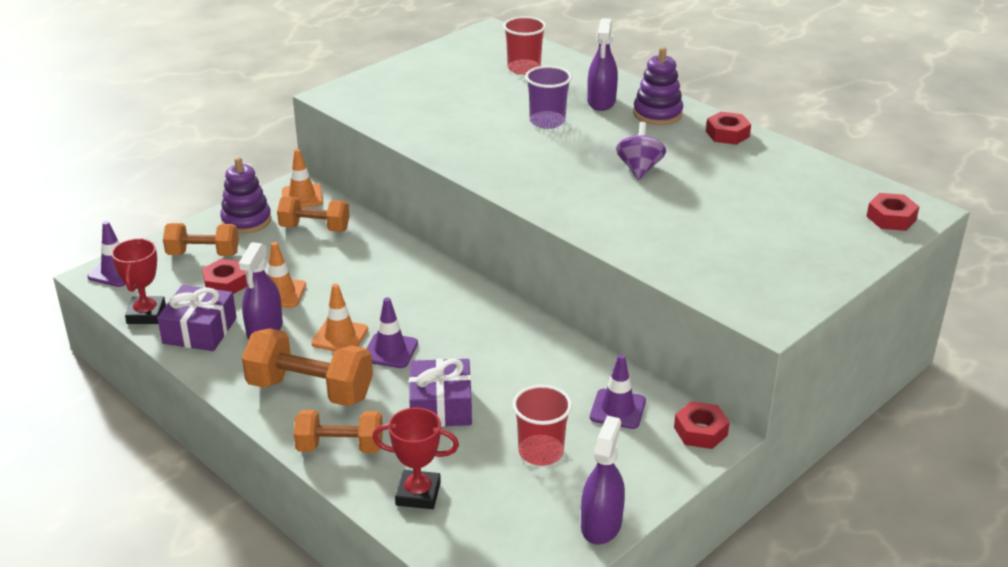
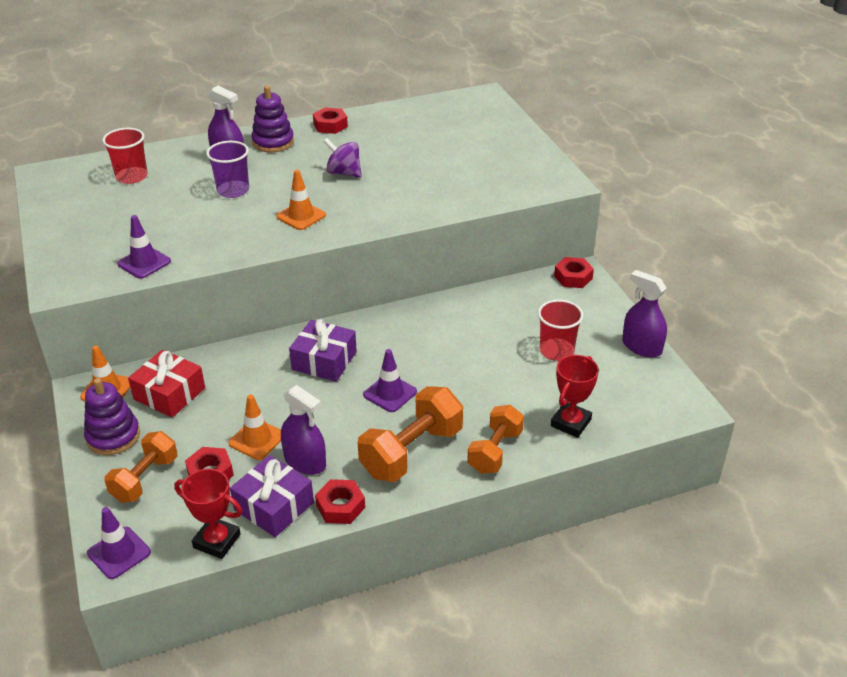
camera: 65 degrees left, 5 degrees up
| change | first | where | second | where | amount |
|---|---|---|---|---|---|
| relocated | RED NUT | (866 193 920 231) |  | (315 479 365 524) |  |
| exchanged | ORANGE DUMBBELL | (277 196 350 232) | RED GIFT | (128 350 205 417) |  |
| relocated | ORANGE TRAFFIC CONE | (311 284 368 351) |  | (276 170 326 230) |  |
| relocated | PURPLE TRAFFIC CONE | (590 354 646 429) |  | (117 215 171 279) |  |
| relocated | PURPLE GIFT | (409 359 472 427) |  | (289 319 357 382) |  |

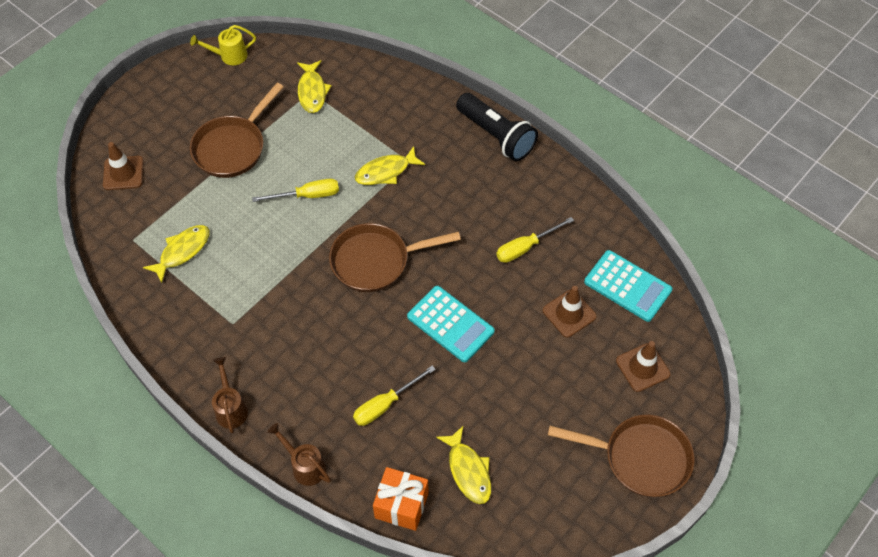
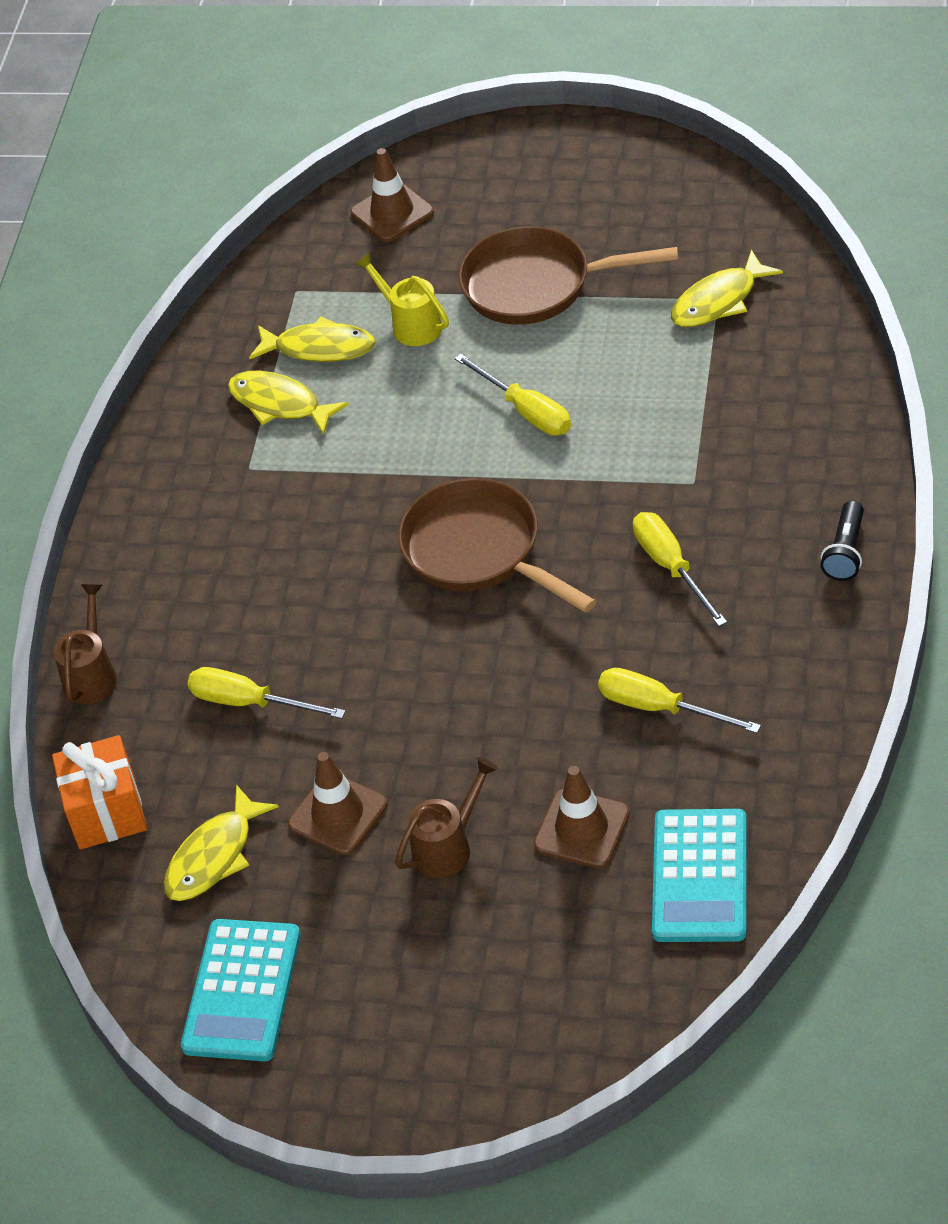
camera: 65 degrees right, 10 degrees down
| change | first | where | second | where | amount |
|---|---|---|---|---|---|
| relocated | YELLOW WATERING CAN | (190 25 256 65) |  | (355 252 449 346) |  |
| size | BLACK FLASHLIGHT | (456 93 538 161) |  | (821 501 864 581) | x0.51 |
| relocated | YELLOW FISH | (355 146 425 185) |  | (228 370 349 435) |  |
| relocated | TURQUOISE CALCULATOR | (407 286 495 362) |  | (181 919 301 1061) |  |
| relocated | BROWN TRAFFIC CONE | (616 341 671 392) |  | (288 752 388 855) |  |
| relocated | BROWN WATERING CAN | (212 357 248 433) |  | (395 757 498 878) |  |
| missing | BROWN PAN | (548 415 695 497) |  |  |  |
| appeared |  |  | YELLOW SCREWDRIVER | (633 512 727 626) |  |

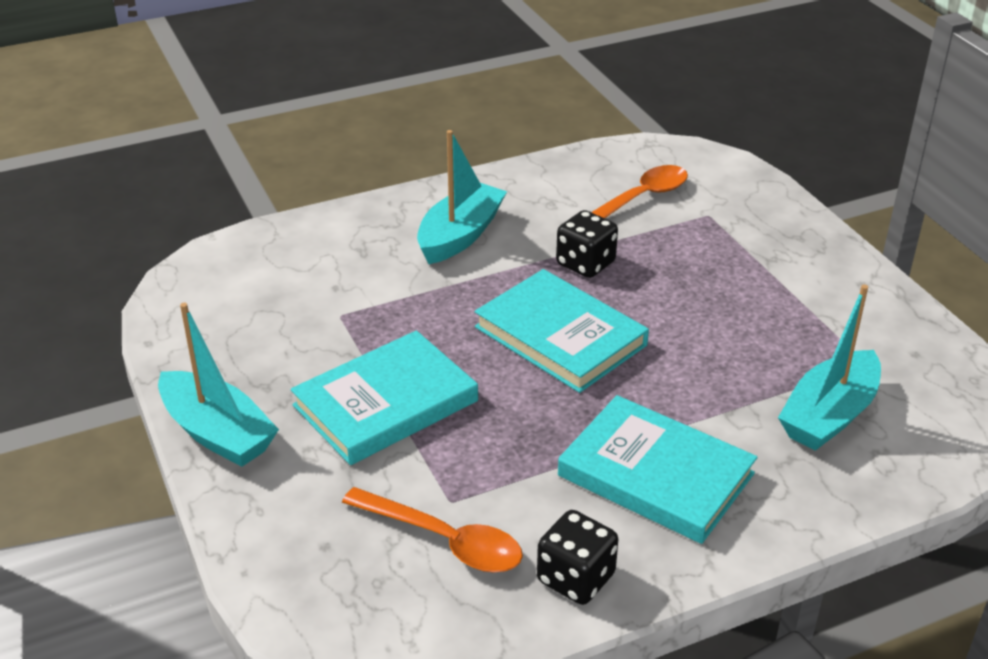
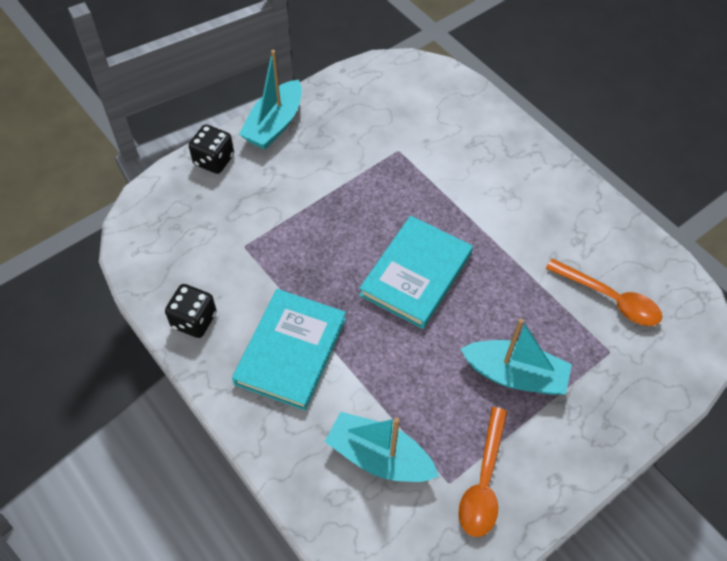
camera: 75 degrees right, 20 degrees up
| change | first | where | second | where | amount |
|---|---|---|---|---|---|
| relocated | TURQUOISE BOAT | (417 130 507 264) |  | (460 318 572 395) |  |
| relocated | BLACK DICE | (556 210 618 278) |  | (189 124 234 174) |  |
| missing | TURQUOISE BOOK | (291 330 478 465) |  |  |  |
| relocated | ORANGE SPOON | (342 487 523 573) |  | (458 407 508 537) |  |

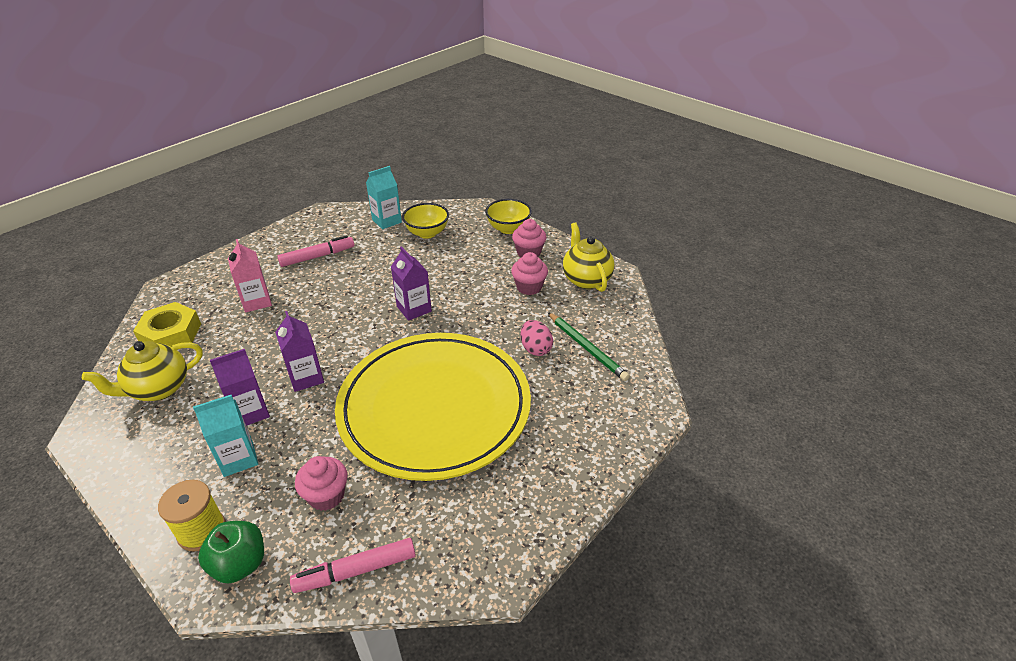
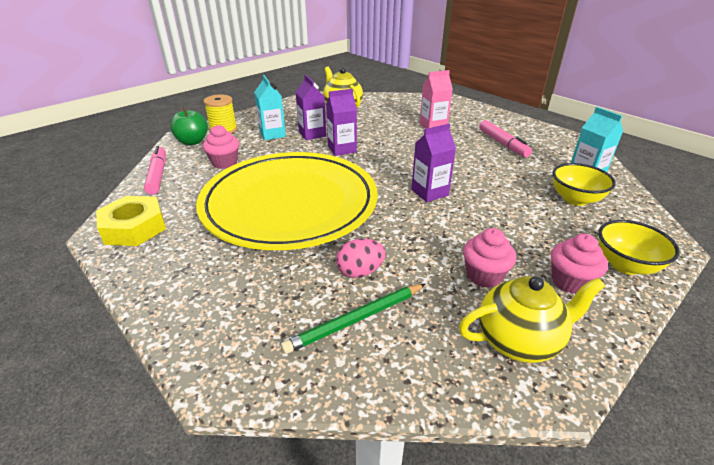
camera: 95 degrees right, 5 degrees down
| change | first | where | second | where | amount |
|---|---|---|---|---|---|
| relocated | YELLOW NUT | (133 302 201 347) |  | (96 196 166 246) |  |

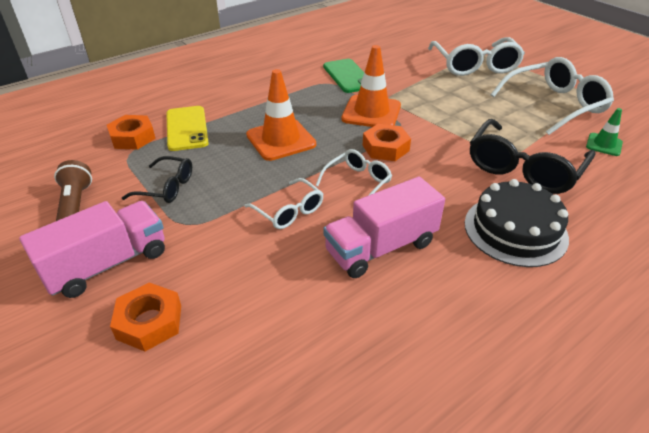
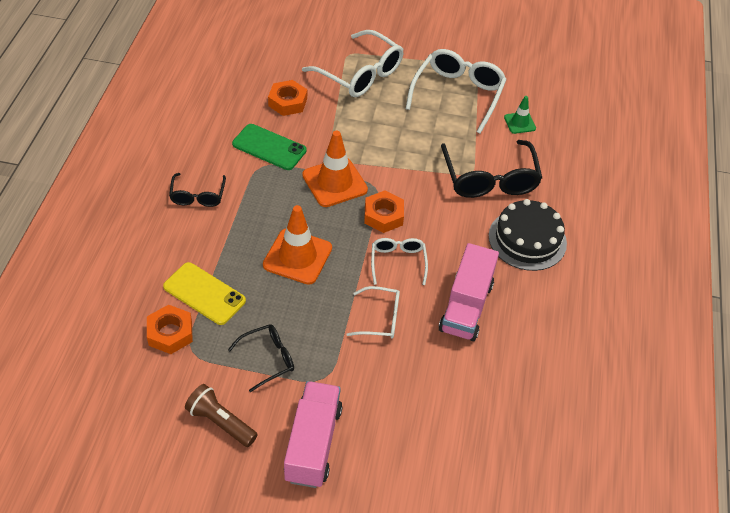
camera: 45 degrees left, 10 degrees up
| change | first | where | second | where | amount |
|---|---|---|---|---|---|
| relocated | ORANGE NUT | (110 282 181 351) |  | (268 80 307 116) |  |
| appeared |  |  | BLACK GLASSES | (169 173 226 207) |  |

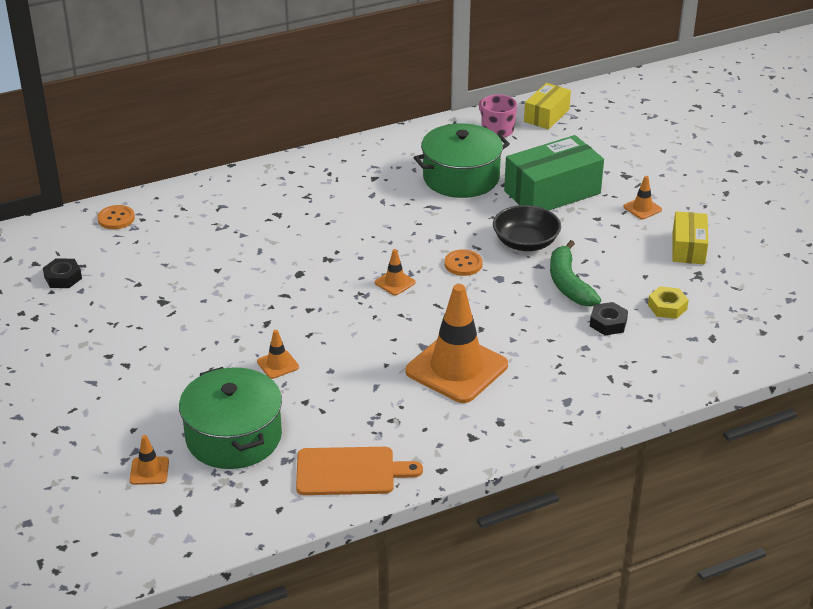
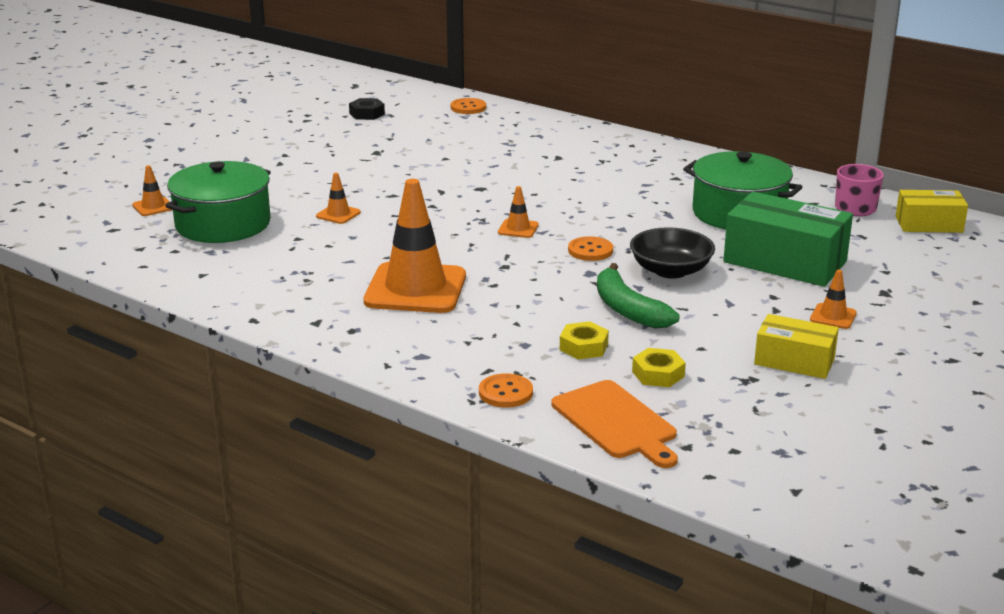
camera: 60 degrees right, 10 degrees down
| change | first | where | second | where | amount |
|---|---|---|---|---|---|
| spun | YELLOW BOX | (672 211 708 264) |  | (754 314 839 379) | 45 degrees clockwise |
| spun | GREEN BANANA | (550 240 601 307) |  | (597 263 680 329) | 75 degrees counterclockwise |
| colour | BLACK NUT | (590 302 628 335) | YELLOW NUT | (560 322 609 359) |  |
| relocated | ORANGE CUTTING BOARD | (296 447 423 495) |  | (552 380 678 468) |  |
| appeared |  |  | ORANGE BUTTON | (479 373 533 408) |  |

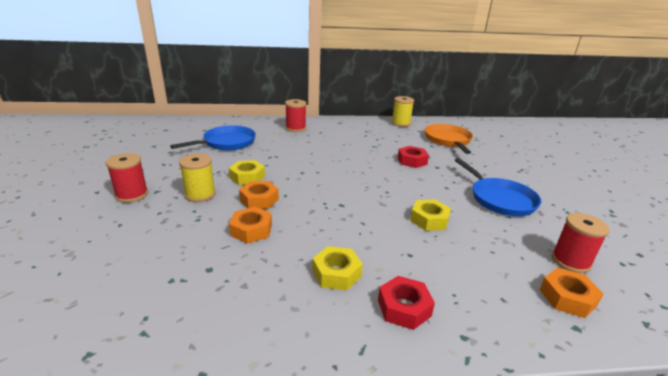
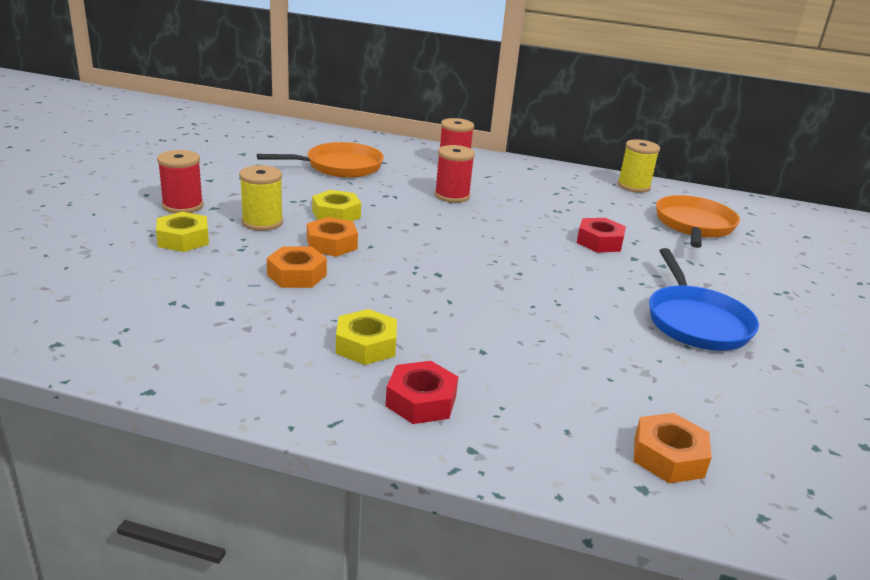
camera: 20 degrees right, 0 degrees up
| change | first | where | second | where | amount |
|---|---|---|---|---|---|
| colour | BLUE PAN | (170 125 256 150) | ORANGE PAN | (257 142 384 178) |  |
| relocated | YELLOW NUT | (410 200 451 231) |  | (156 212 209 252) |  |
| relocated | RED SPOOL | (552 213 609 273) |  | (435 145 475 203) |  |

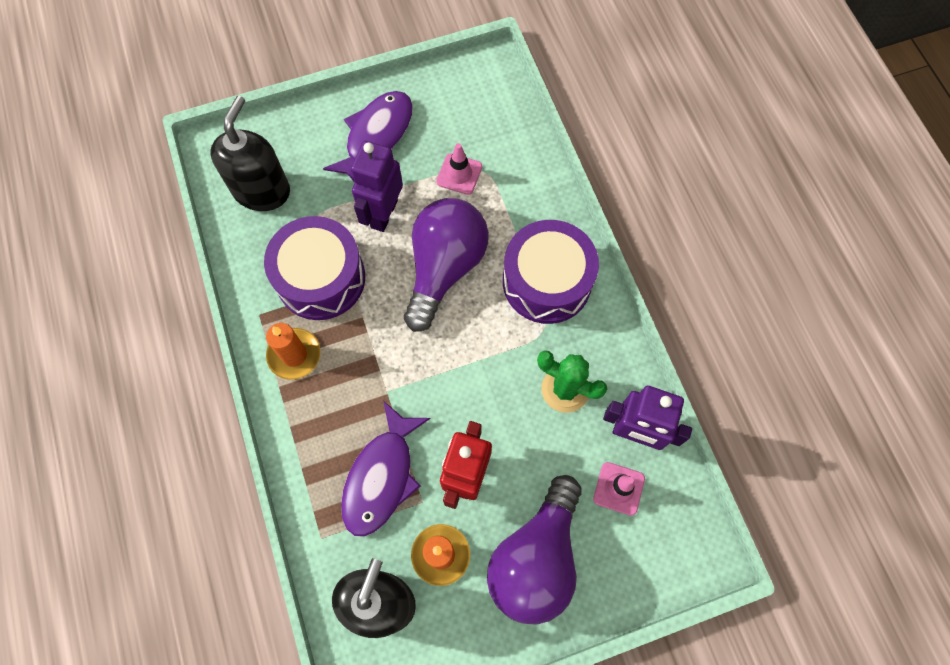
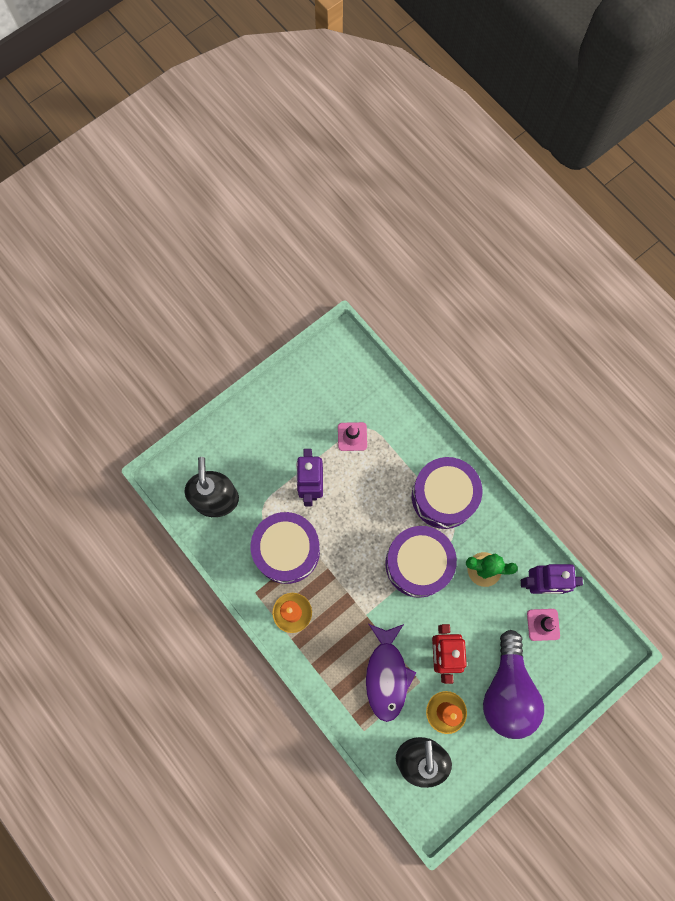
camera: 20 degrees left, 5 degrees up
| change | first | where | second | where | amount |
|---|---|---|---|---|---|
| missing | PURPLE FISH | (323 91 413 181) |  |  |  |
| missing | PURPLE LIGHT BULB | (404 198 489 332) |  |  |  |
| appeared |  |  | PURPLE DRUM | (385 526 457 598) |  |

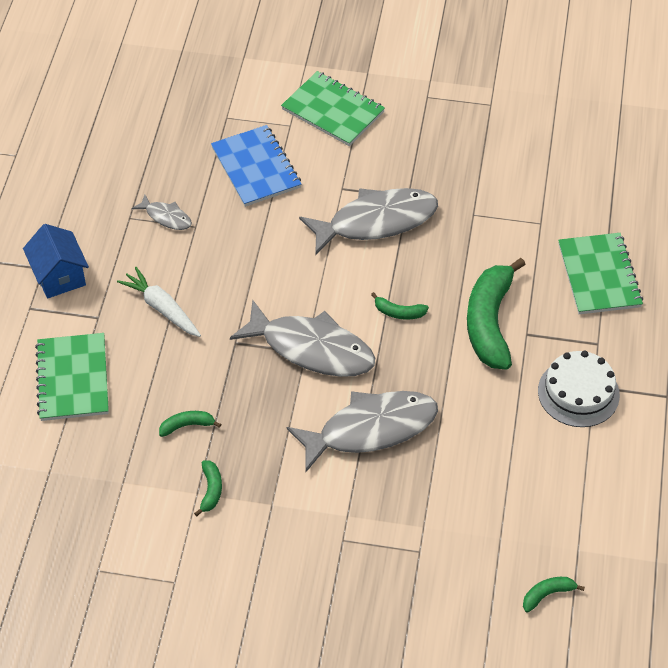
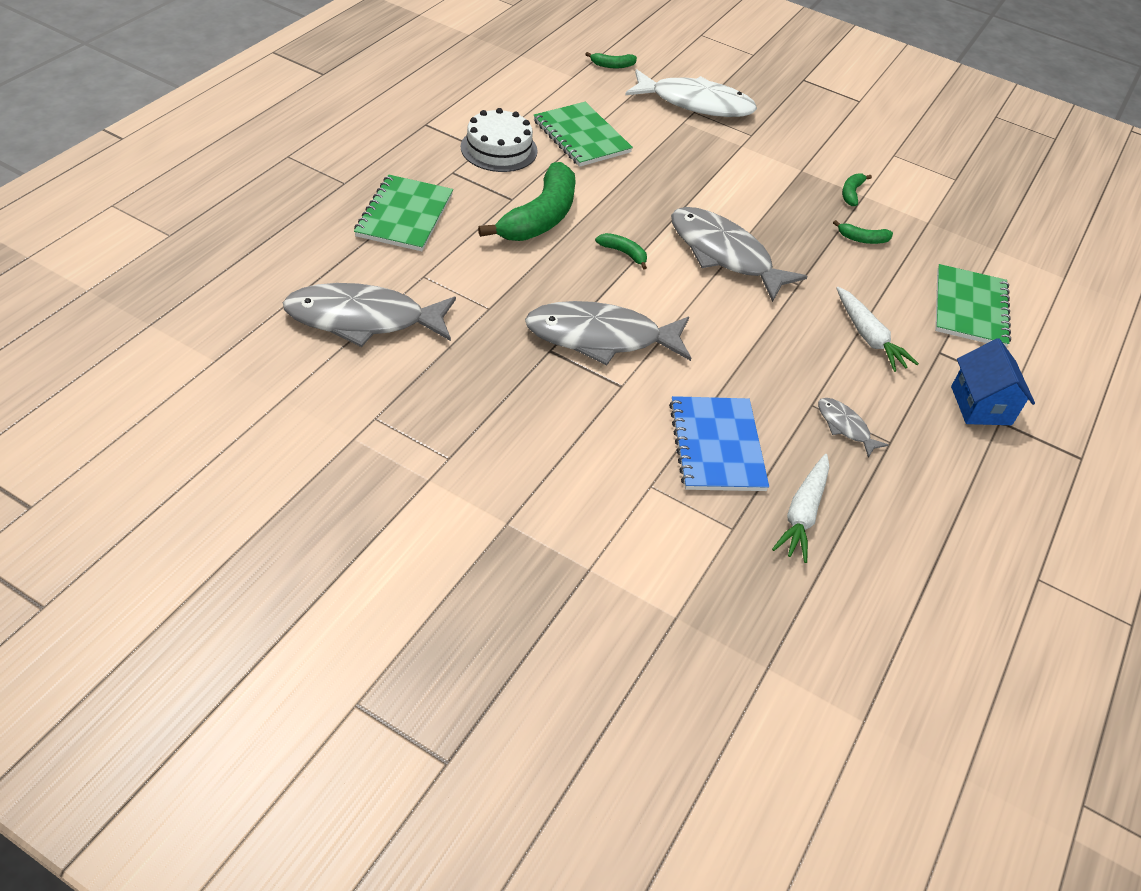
camera: 165 degrees left, 5 degrees down
| change | first | where | second | where | amount |
|---|---|---|---|---|---|
| relocated | GREEN NOTEBOOK | (281 71 385 146) |  | (533 102 633 167) |  |
| relocated | GREY FISH | (287 391 438 472) |  | (283 283 456 347) |  |
| appeared |  |  | WHITE FISH | (625 69 757 117) |  |
| appeared |  |  | WHITE CARROT | (772 454 829 563) |  |

